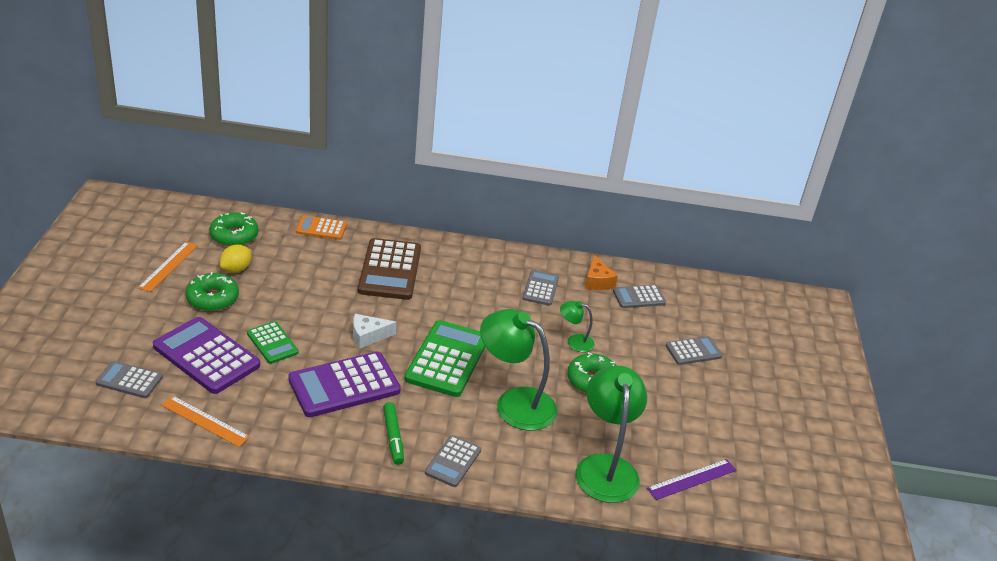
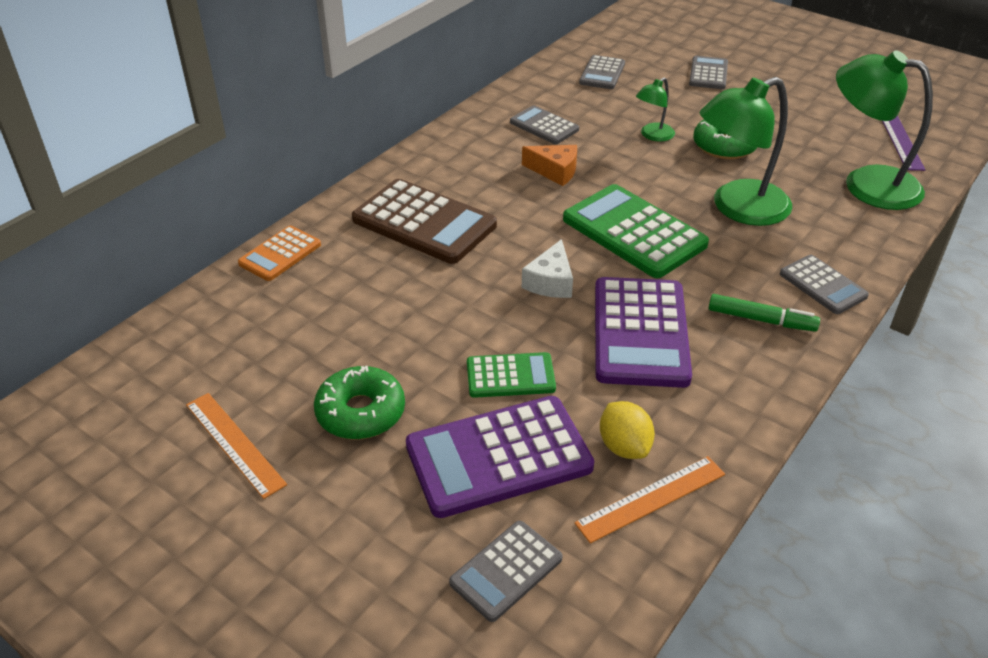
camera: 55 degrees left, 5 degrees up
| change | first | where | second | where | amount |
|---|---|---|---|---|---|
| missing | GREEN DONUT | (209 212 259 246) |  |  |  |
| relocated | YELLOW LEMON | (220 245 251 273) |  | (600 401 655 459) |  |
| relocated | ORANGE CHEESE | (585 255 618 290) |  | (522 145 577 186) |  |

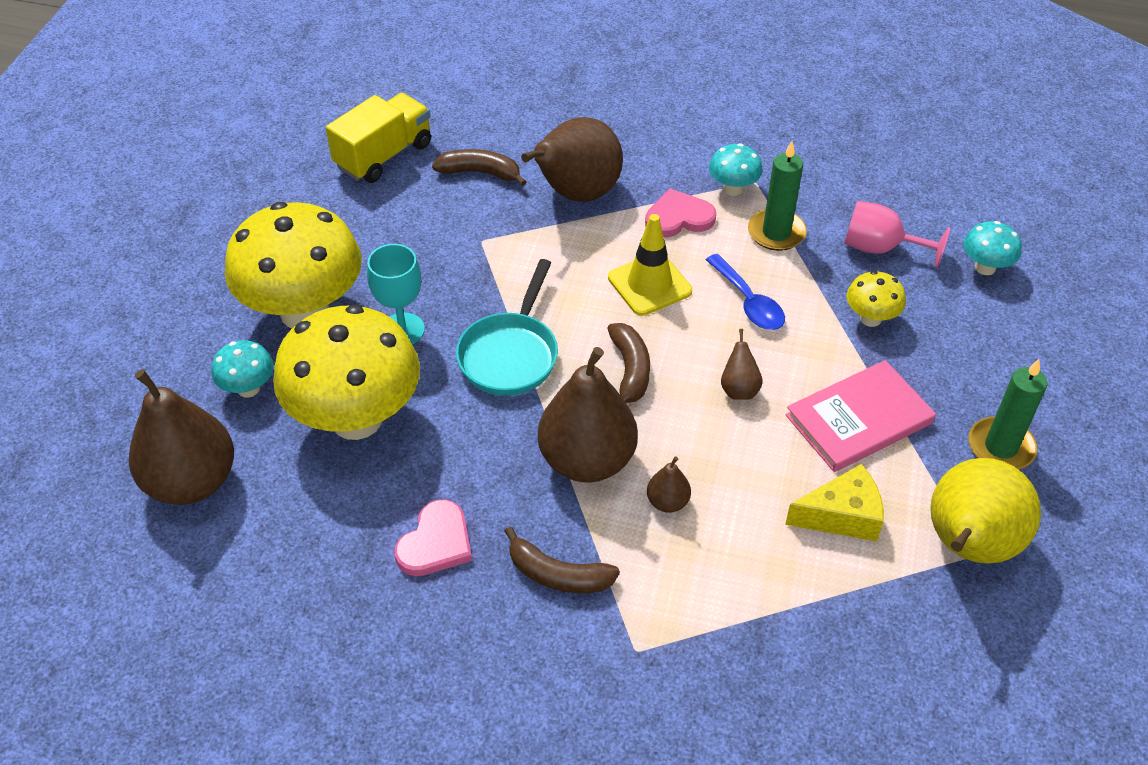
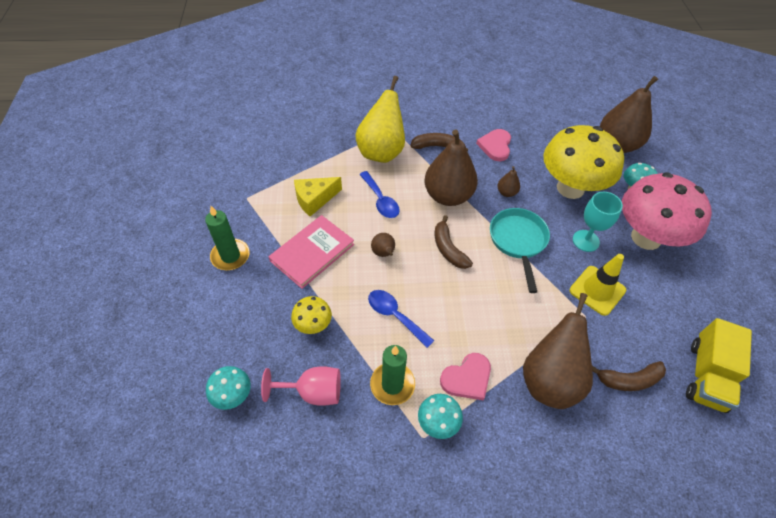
camera: 160 degrees right, 5 degrees up
| change | first | where | second | where | amount |
|---|---|---|---|---|---|
| colour | YELLOW MUSHROOM | (225 202 362 328) | PINK MUSHROOM | (622 172 712 250) |  |
| relocated | YELLOW TRAFFIC CONE | (608 214 692 316) |  | (570 254 626 316) |  |
| relocated | BROWN PEAR | (647 456 691 513) |  | (497 166 520 197) |  |
| relocated | YELLOW PEAR | (930 458 1041 564) |  | (355 76 405 163) |  |
| appeared |  |  | BLUE SPOON | (359 171 400 218) |  |

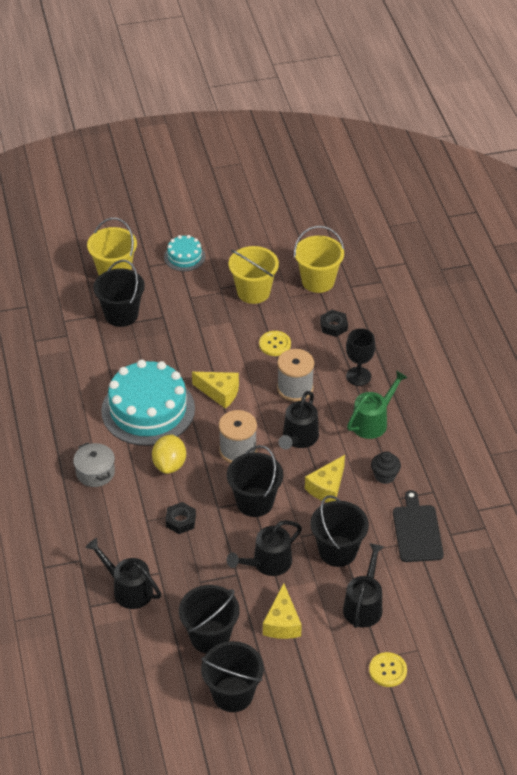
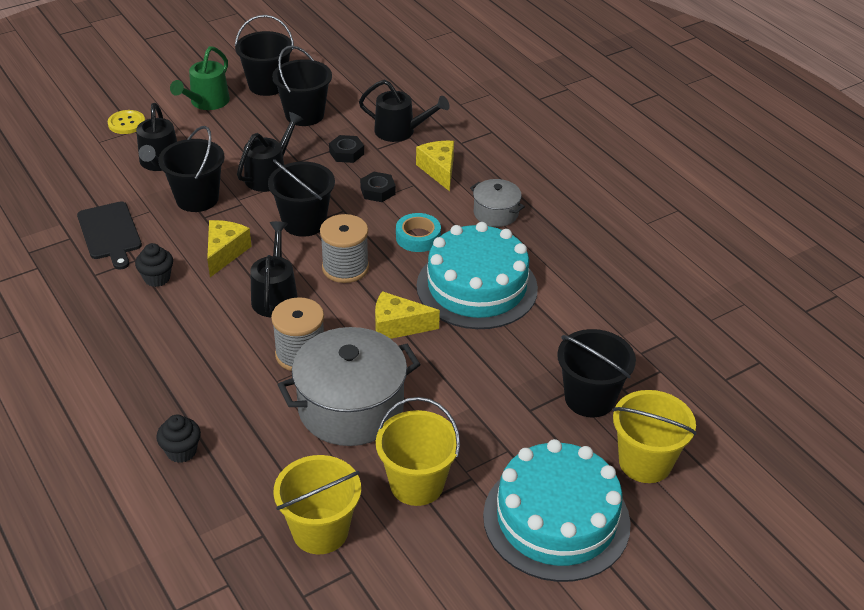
camera: 160 degrees right, 5 degrees down
| change | first | where | second | where | amount |
|---|---|---|---|---|---|
| size | TURQUOISE CAKE | (164 235 205 271) |  | (483 439 631 582) | x2.07 |
| relocated | BLACK NUT | (320 310 348 337) |  | (329 135 364 163) |  |
| missing | BLACK GOBLET | (346 328 376 386) |  |  |  |
| exchanged | YELLOW BUTTON | (259 331 291 356) | GREY POT | (278 327 421 446) |  |
| relocated | GREEN WATERING CAN | (347 370 408 439) |  | (170 46 230 110) |  |
| exchanged | YELLOW LEMON | (152 434 186 474) | TURQUOISE TAPE | (396 213 441 252) |  |
| relocated | YELLOW CHEESE | (263 583 302 639) |  | (416 141 454 191) |  |
| appeared |  |  | BLACK CUPCAKE | (156 415 201 463) |  |

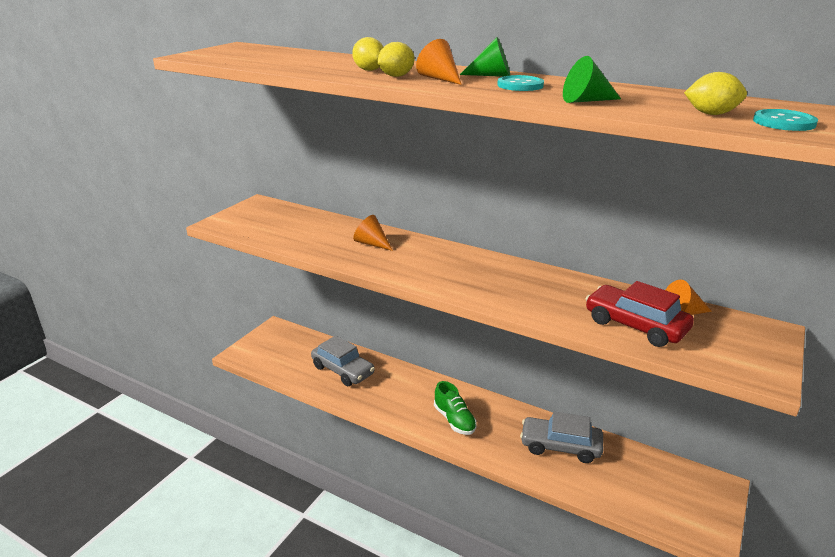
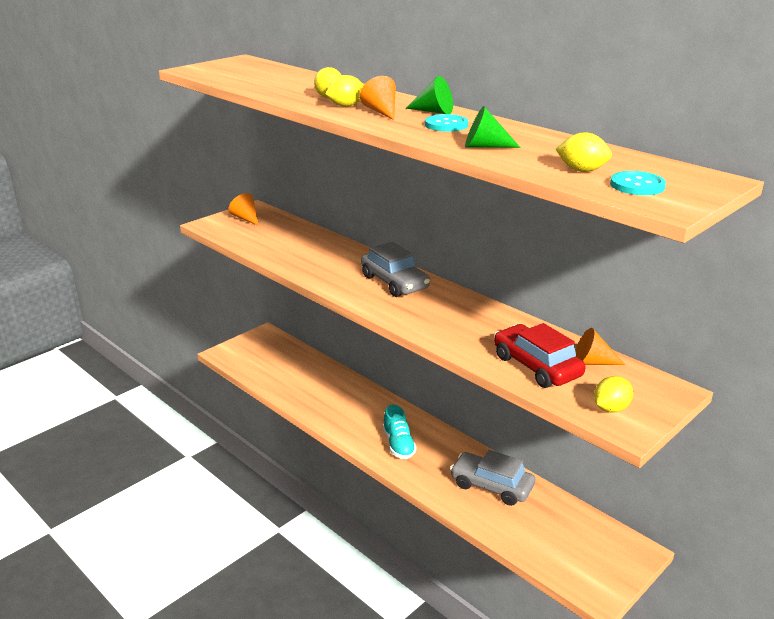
camera: 15 degrees right, 0 degrees up
| change | first | where | second | where | amount |
|---|---|---|---|---|---|
| relocated | ORANGE CONE | (353 215 393 251) |  | (228 193 258 226) |  |
| relocated | GREY CAR | (311 335 375 386) |  | (361 241 430 297) |  |
| colour | GREEN SHOE | (434 381 477 435) | TURQUOISE SHOE | (383 405 416 459) |  |
| appeared |  |  | YELLOW LEMON | (594 376 633 413) |  |

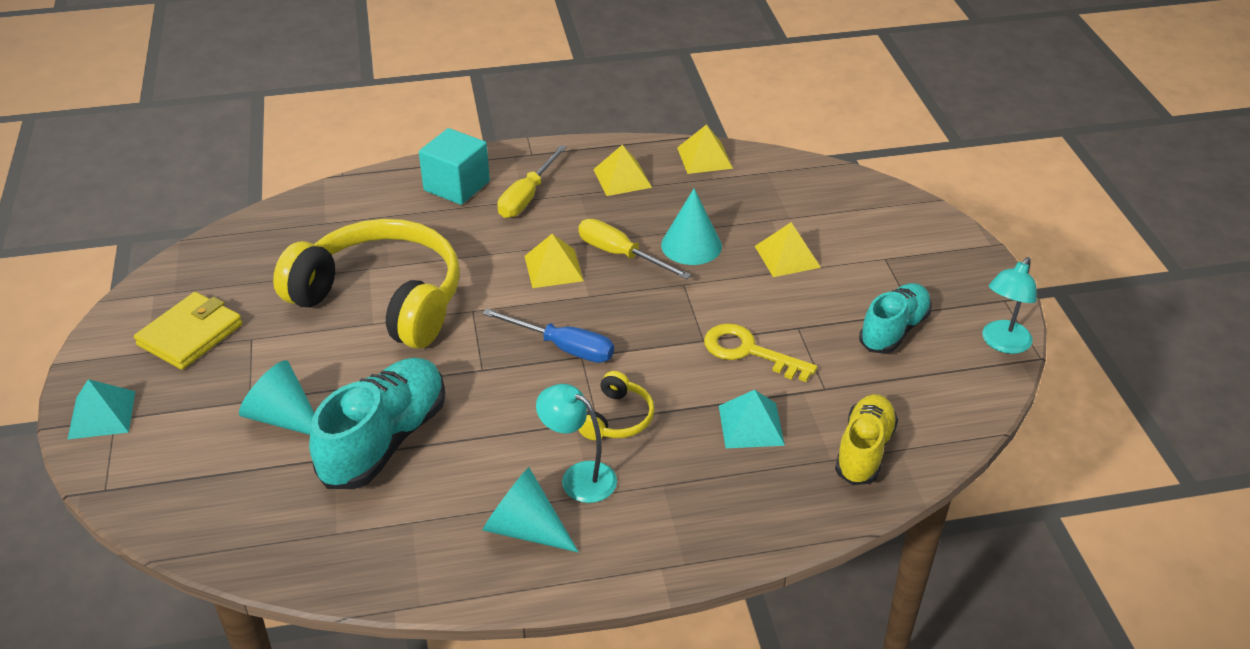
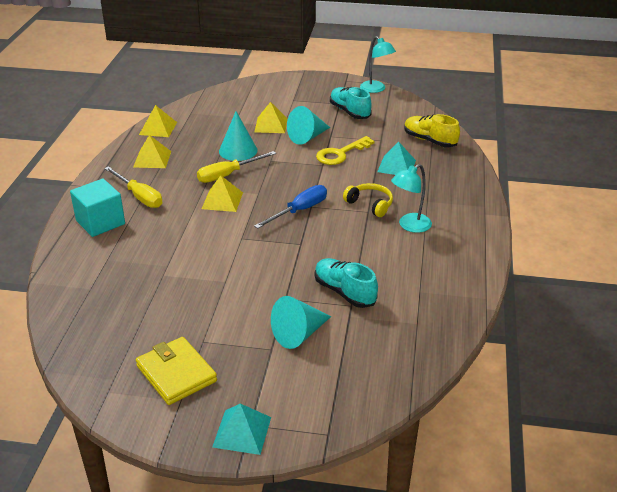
camera: 70 degrees left, 5 degrees down
| change | first | where | second | where | amount |
|---|---|---|---|---|---|
| missing | YELLOW HEADPHONES | (273 219 460 349) |  |  |  |
| size | TURQUOISE SHOE | (309 358 445 489) |  | (315 258 378 308) | x0.66 |
| relocated | TURQUOISE CONE | (482 467 579 552) |  | (287 106 330 145) |  |

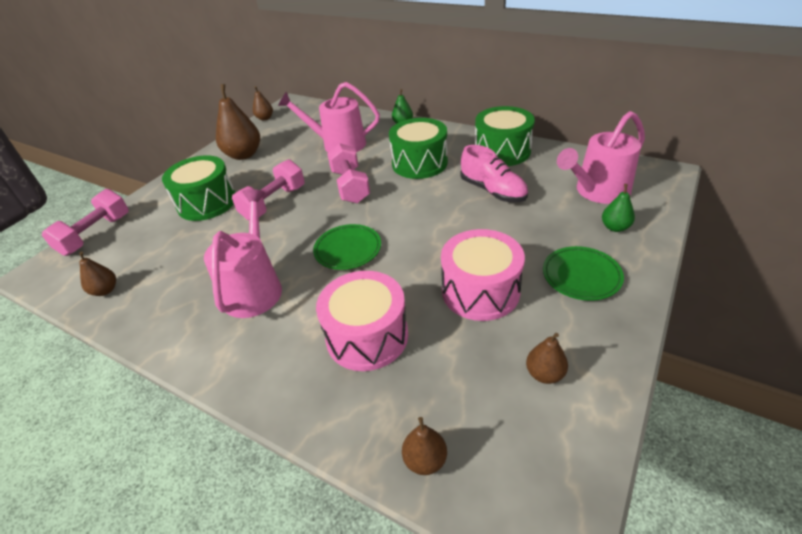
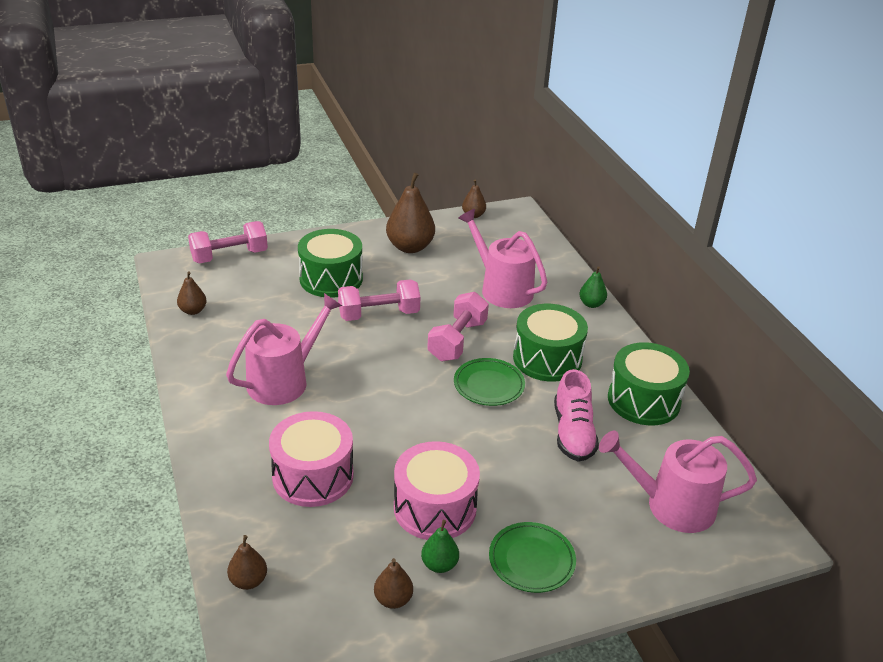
camera: 35 degrees right, 5 degrees down
| change | first | where | second | where | amount |
|---|---|---|---|---|---|
| relocated | GREEN PEAR | (602 184 635 232) |  | (421 520 459 573) |  |
| relocated | GREEN PLATE | (313 224 381 270) |  | (454 358 525 406) |  |

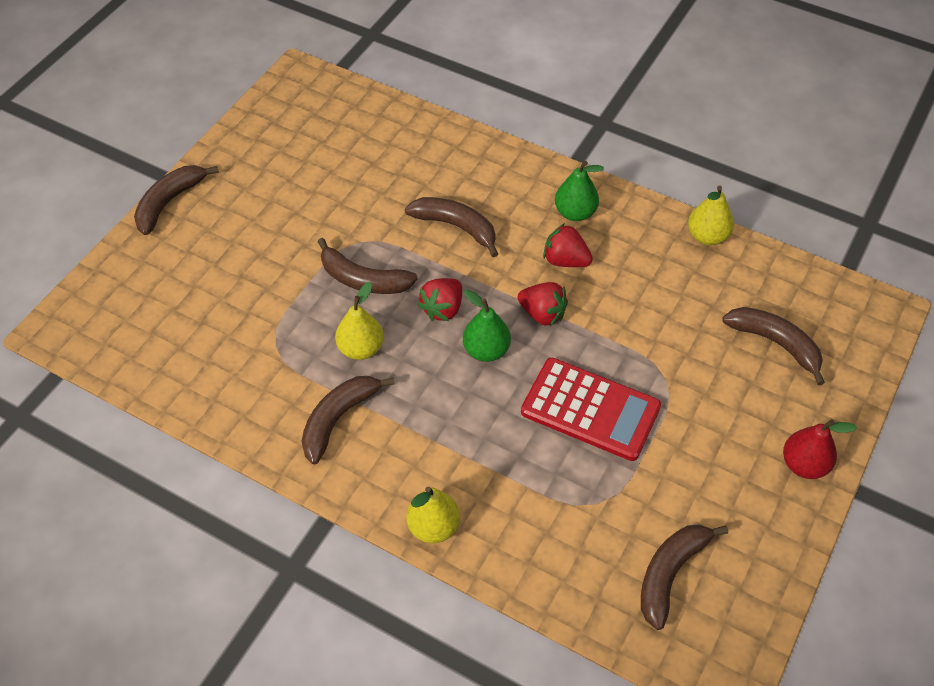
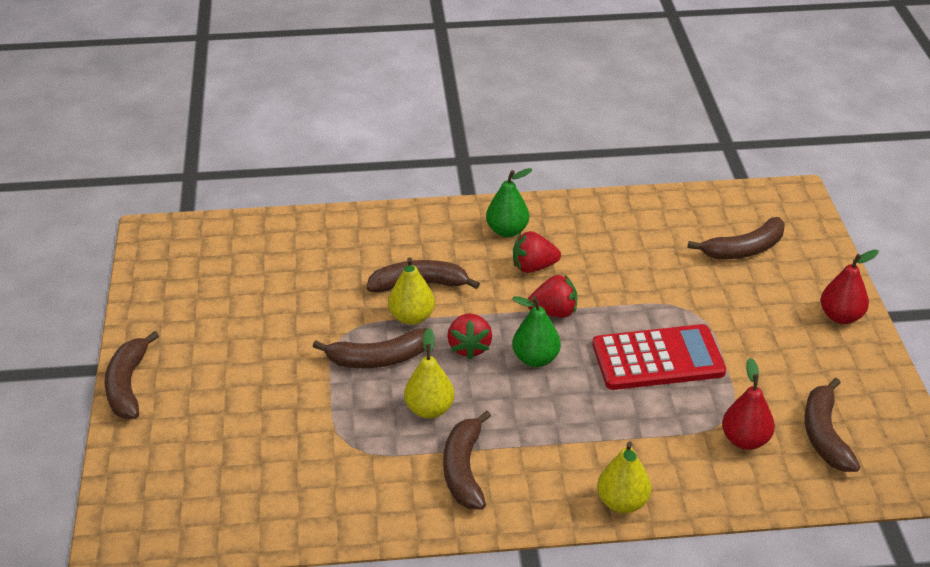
camera: 35 degrees left, 15 degrees down
| change | first | where | second | where | amount |
|---|---|---|---|---|---|
| relocated | YELLOW PEAR | (688 186 734 245) |  | (388 257 435 325) |  |
| spun | BROWN BANANA | (722 307 825 385) |  | (687 217 785 259) | 150 degrees clockwise |
| appeared |  |  | RED PEAR | (722 358 775 450) |  |

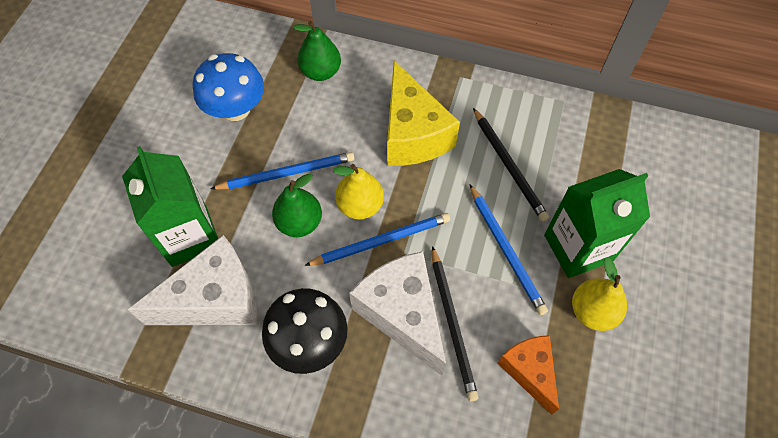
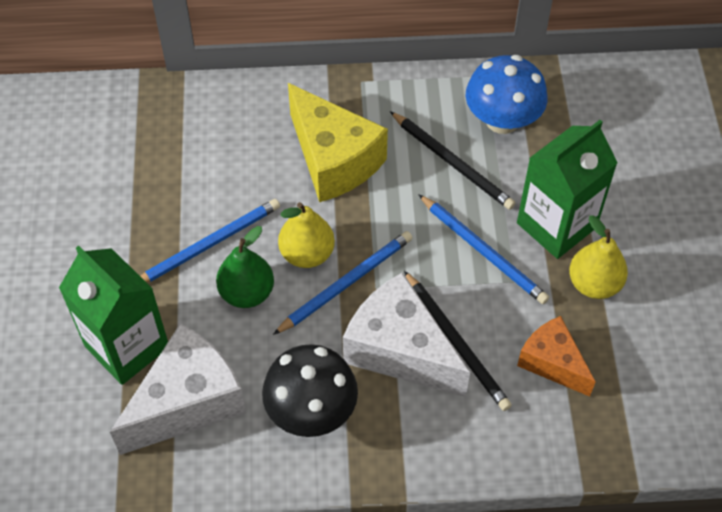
camera: 20 degrees left, 5 degrees down
| change | first | where | second | where | amount |
|---|---|---|---|---|---|
| missing | GREEN PEAR | (293 21 341 81) |  |  |  |
| relocated | BLUE MUSHROOM | (192 53 264 121) |  | (466 55 548 134) |  |

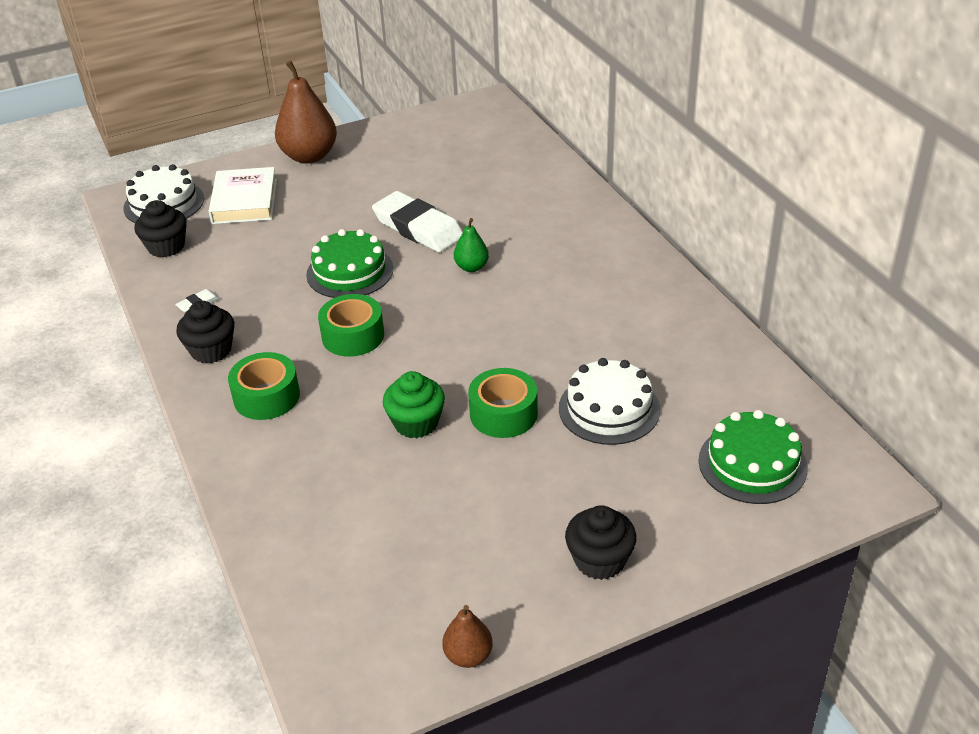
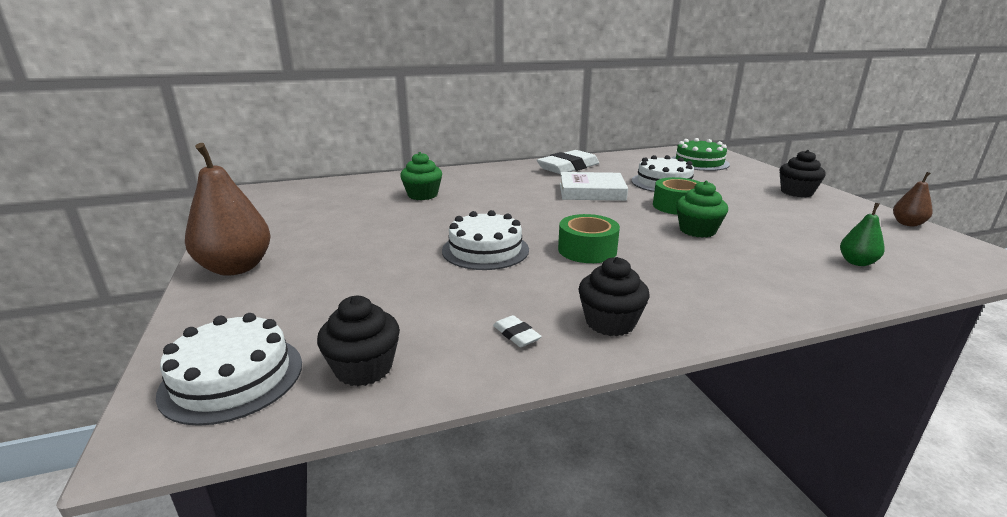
camera: 85 degrees left, 15 degrees down
| change | first | where | second | where | amount |
|---|---|---|---|---|---|
| relocated | WHITE BOOK | (209 167 277 224) |  | (560 172 628 201) |  |
| relocated | WHITE ERASER | (372 191 463 253) |  | (537 150 599 174) |  |
| relocated | GREEN PEAR | (454 218 489 272) |  | (840 203 885 266) |  |
| colour | GREEN CAKE | (306 229 393 298) | WHITE CAKE | (442 210 529 270) |  |
| missing | GREEN TAPE | (228 352 300 420) |  |  |  |
| appeared |  |  | GREEN CUPCAKE | (400 152 442 200) |  |

